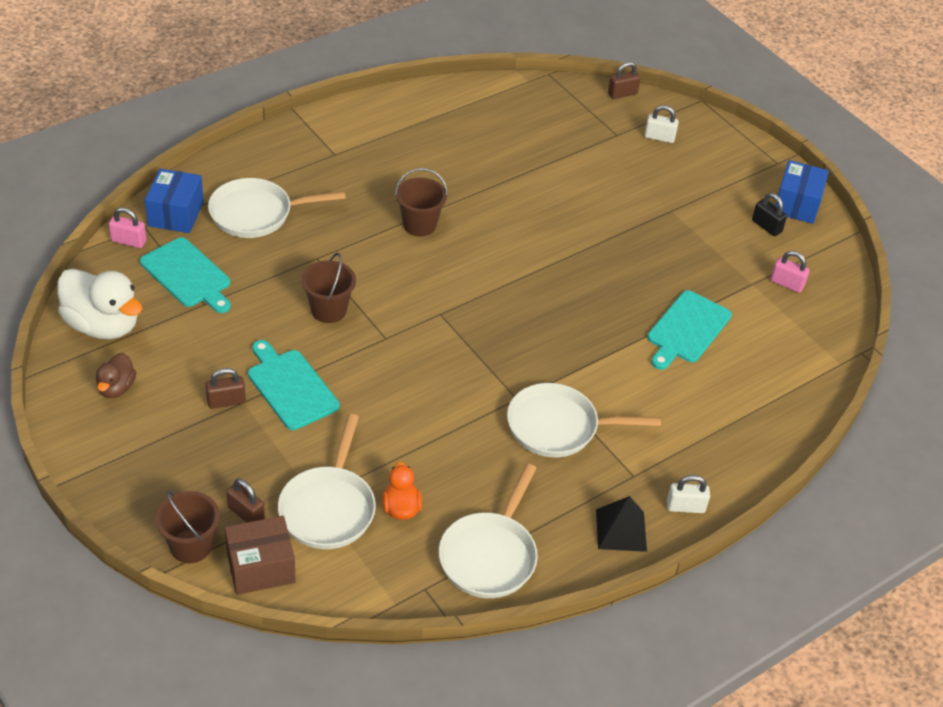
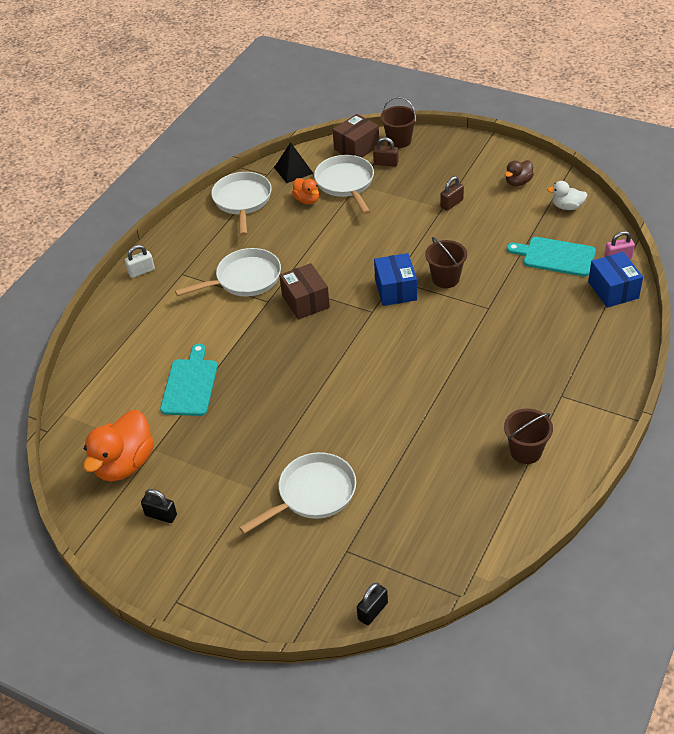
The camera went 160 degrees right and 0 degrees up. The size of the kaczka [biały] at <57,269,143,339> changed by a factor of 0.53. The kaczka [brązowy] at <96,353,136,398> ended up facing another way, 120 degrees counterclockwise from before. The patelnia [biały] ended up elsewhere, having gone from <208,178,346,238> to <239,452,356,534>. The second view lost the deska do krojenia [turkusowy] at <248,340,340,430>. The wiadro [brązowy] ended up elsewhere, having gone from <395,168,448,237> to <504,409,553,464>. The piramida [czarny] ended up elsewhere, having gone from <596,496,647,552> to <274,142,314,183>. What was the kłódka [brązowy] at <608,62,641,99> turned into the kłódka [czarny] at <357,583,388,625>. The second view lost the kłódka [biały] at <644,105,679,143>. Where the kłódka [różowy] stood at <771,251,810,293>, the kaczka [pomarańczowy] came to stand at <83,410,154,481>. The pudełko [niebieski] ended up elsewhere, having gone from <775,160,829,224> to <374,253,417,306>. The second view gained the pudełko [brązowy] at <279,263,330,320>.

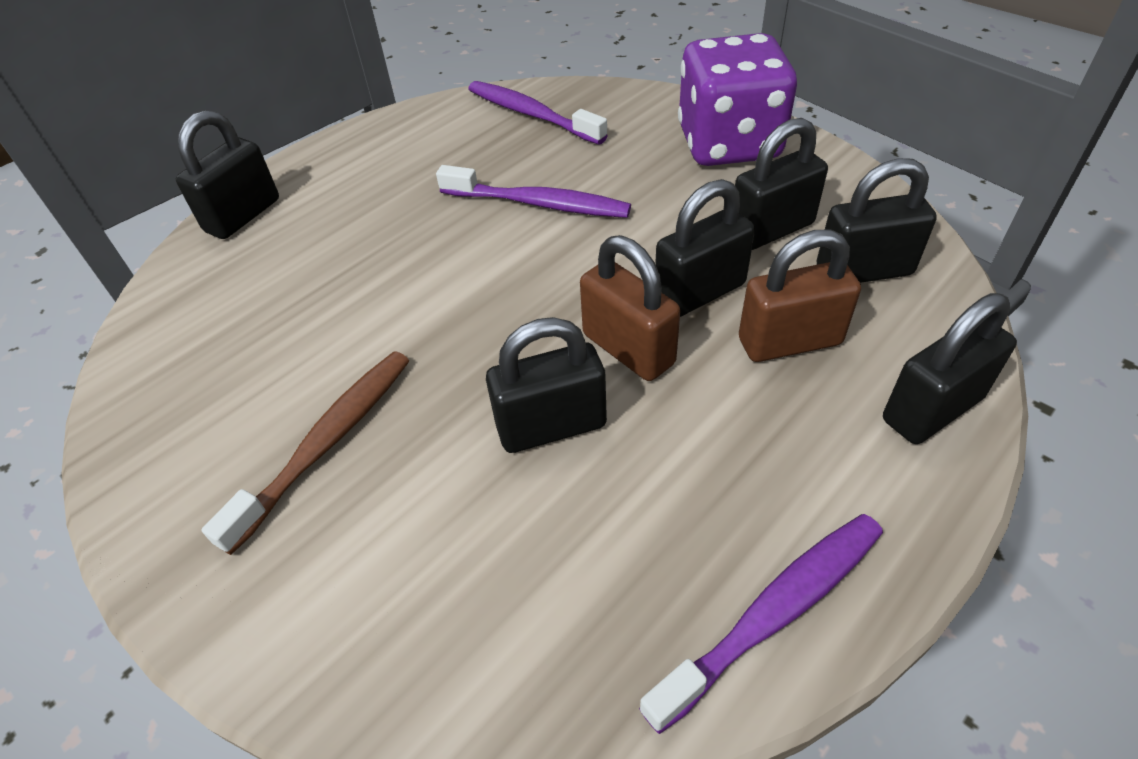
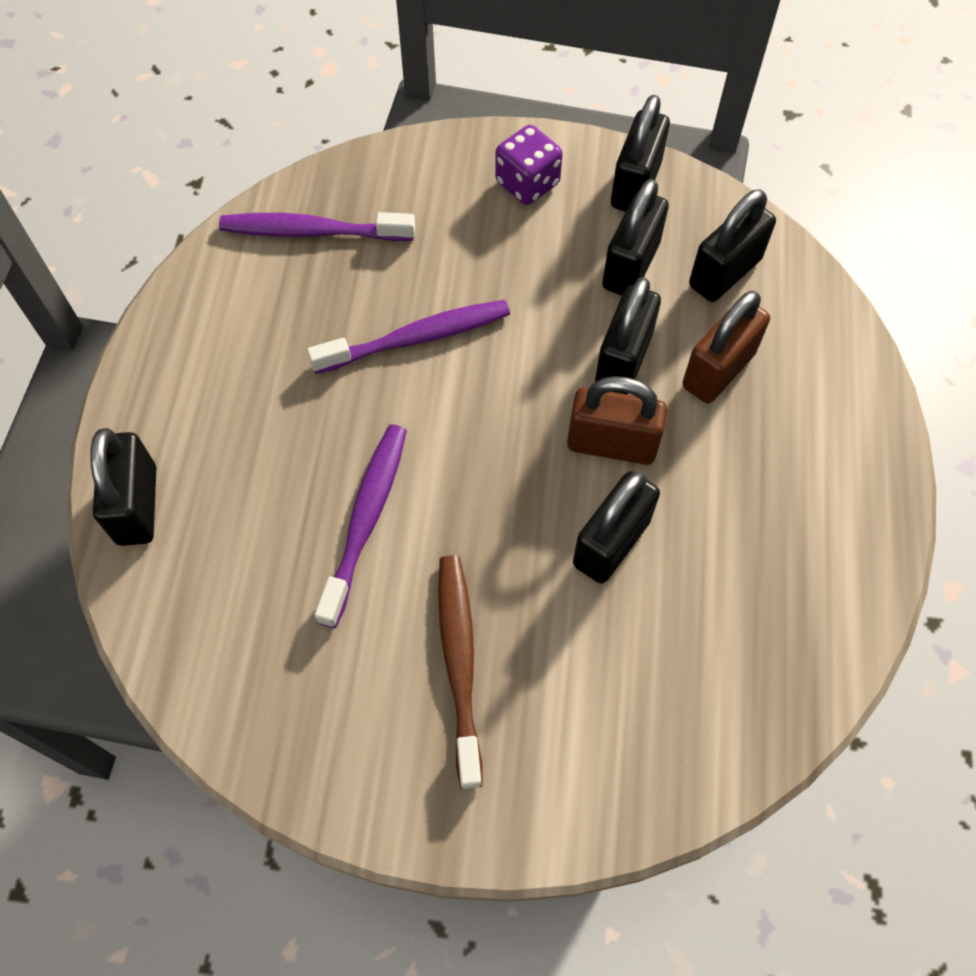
The camera went 40 degrees left and 15 degrees up. The szczoteczka do zębów [fioletowy] ended up elsewhere, having gone from <639,514,883,734> to <314,425,407,628>. The size of the kostka do gry [fioletowy] at <678,33,797,166> changed by a factor of 0.54. The kłódka [czarny] ended up elsewhere, having gone from <883,293,1017,444> to <611,95,670,212>.

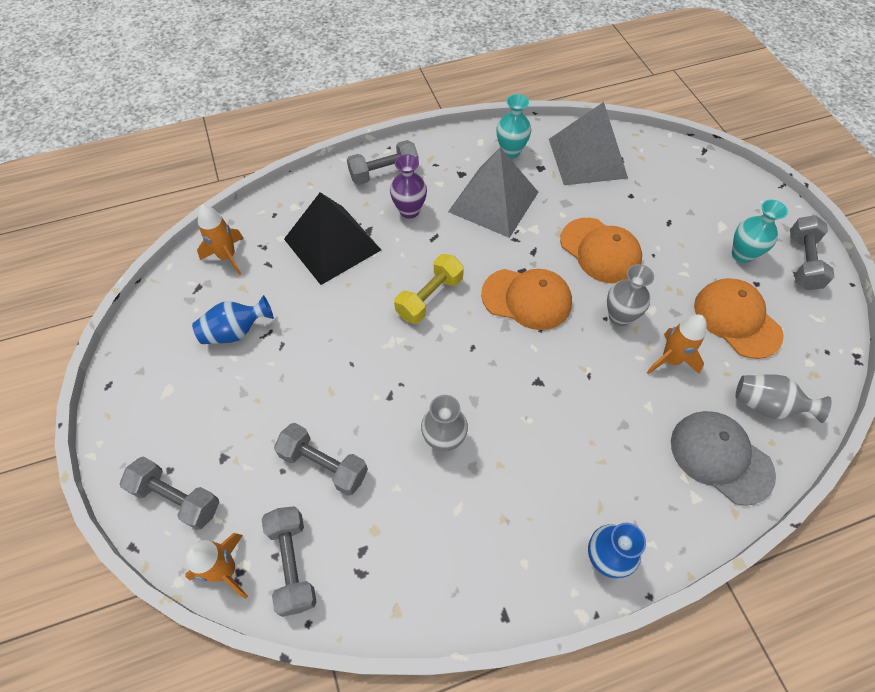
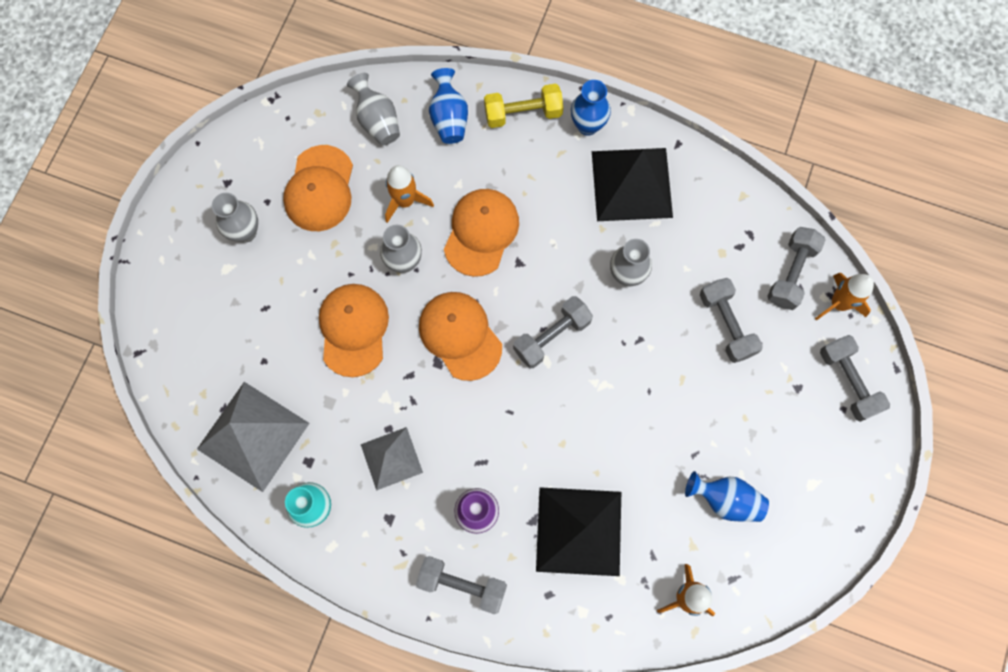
The camera went 140 degrees left and 15 degrees up. The hantel [żółty] ended up elsewhere, having gone from <394,254,464,324> to <484,84,564,128>. The size of the piramida [szary] at <448,148,538,238> changed by a factor of 0.60. Where the czapka [szary] stood at <671,411,776,506>, the wazon [niebieski] came to stand at <429,68,468,144>. What was the wazon [turkusowy] at <732,200,788,263> turned into the wazon [szary] at <212,193,258,243>. The hantel [szary] ended up elsewhere, having gone from <790,215,835,290> to <513,296,593,368>. The second view gained the czapka [pomarańczowy] at <444,189,519,277>. The second view gained the piramida [czarny] at <592,148,673,221>.

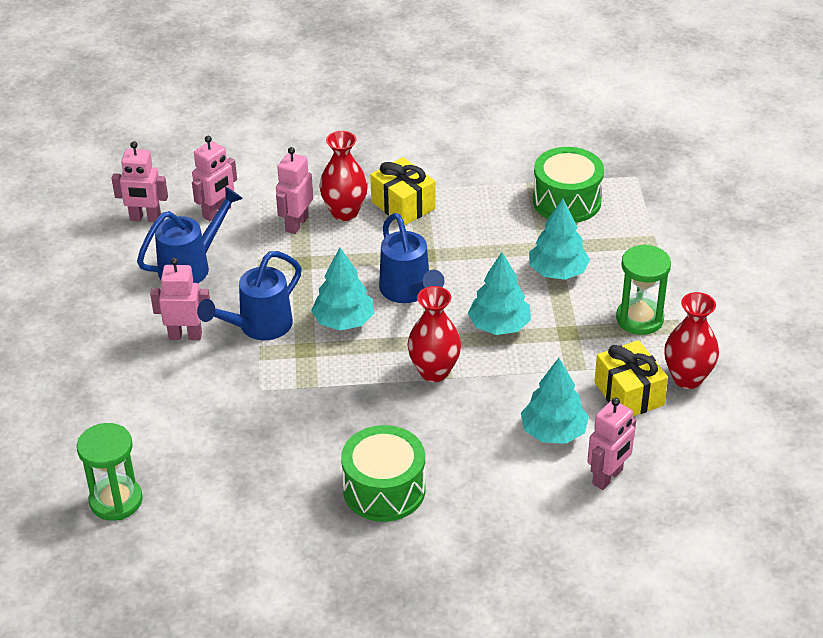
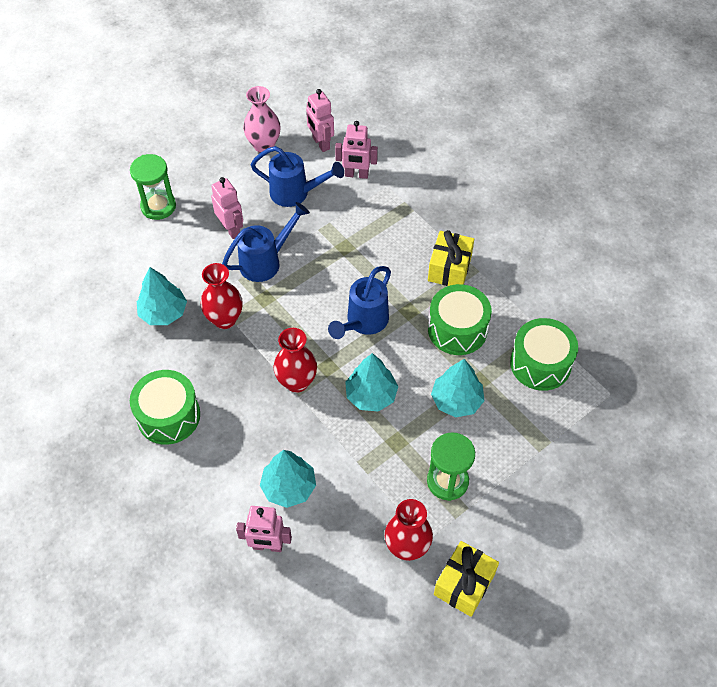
The camera went 55 degrees right and 15 degrees up. The klepsydra [zielony] ended up elsewhere, having gone from <77,423,143,521> to <130,154,176,220>. The konewka [niebieski] at <197,251,302,340> ended up facing another way, 135 degrees clockwise from before. The second view lost the robot [różowy] at <276,147,313,234>. The drzewko [turkusowy] ended up elsewhere, having gone from <311,248,374,330> to <137,267,187,325>. The wazon [czerwony] ended up elsewhere, having gone from <320,131,368,221> to <200,263,243,329>. The prezent [żółty] ended up elsewhere, having gone from <594,340,668,416> to <434,541,499,617>. The second view gained the wazon [różowy] at <243,86,281,153>. The second view gained the bęben [zielony] at <428,284,492,355>.

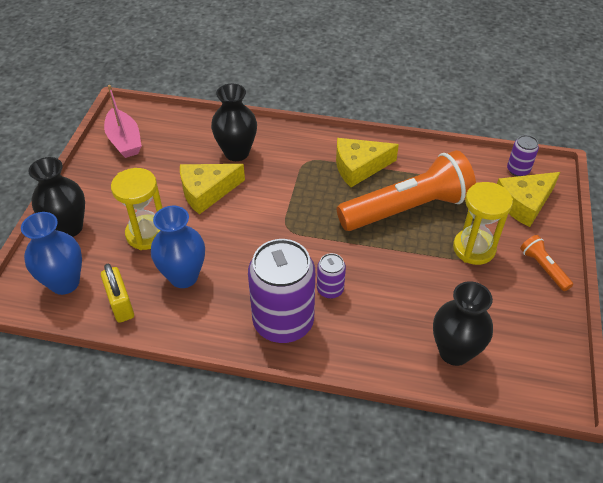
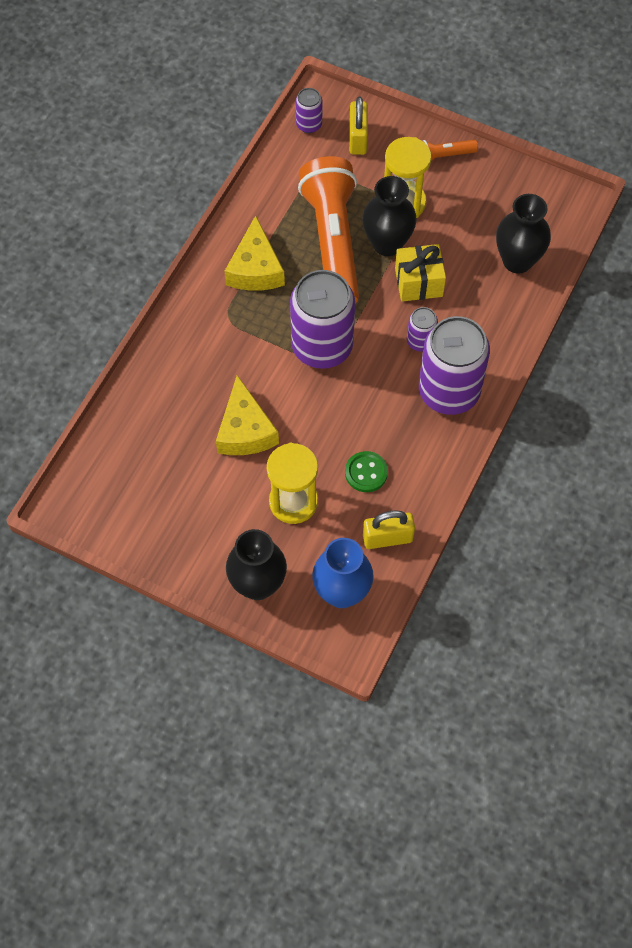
The camera went 75 degrees left and 15 degrees up. The second view lost the łódka [różowy] at <104,85,142,158>. Where the wazon [niebieski] stood at <151,206,205,288>, the guzik [zielony] came to stand at <345,451,388,492>. The wazon [czarny] ended up elsewhere, having gone from <211,84,257,161> to <362,176,417,256>. Where the ser [żółty] stood at <497,172,560,227>, the kłódka [żółty] came to stand at <349,96,368,155>. The second view gained the puszka [fioletowy] at <290,270,355,369>. The second view gained the prezent [żółty] at <395,244,446,302>.

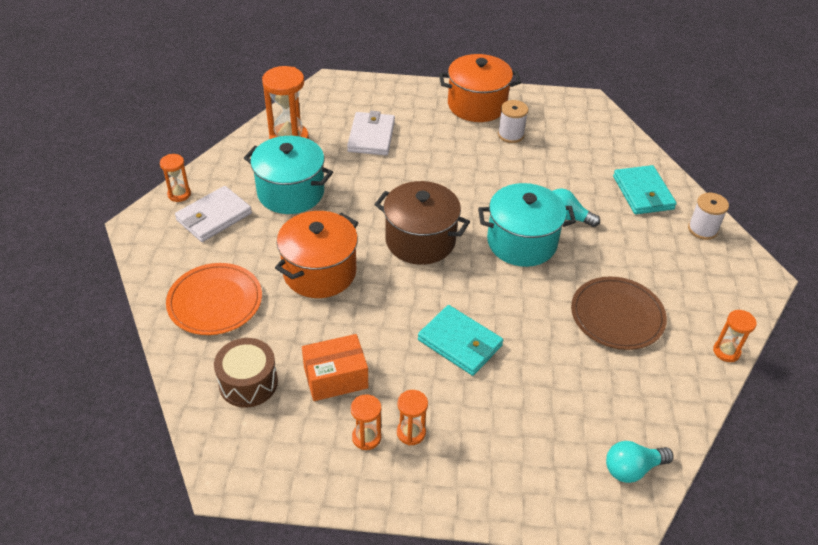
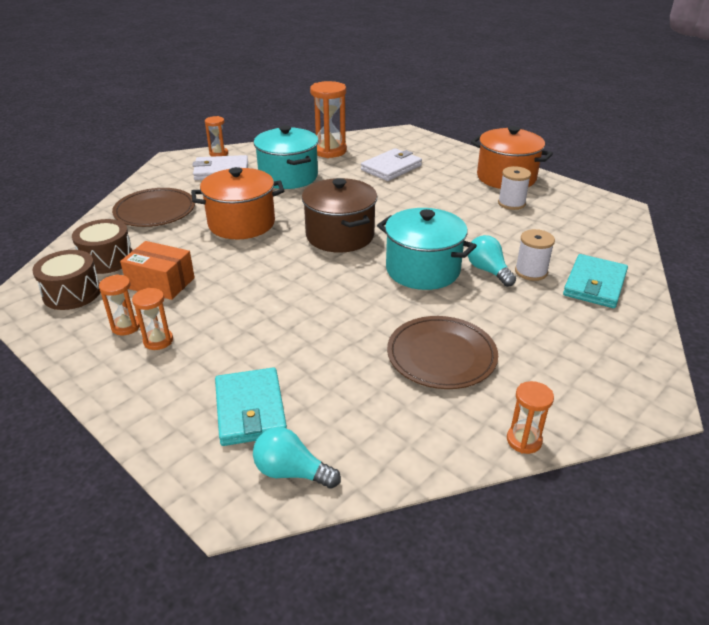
The camera went 40 degrees right and 10 degrees down. What was the talerz [pomarańczowy] at <166,263,262,335> turned into the talerz [brązowy] at <112,188,195,227>. The portfel [turkusowy] ended up elsewhere, having gone from <418,305,503,376> to <215,367,287,446>. The szpulka [biały] ended up elsewhere, having gone from <688,192,729,240> to <515,229,555,281>. The second view gained the bęben [brązowy] at <32,250,100,310>.

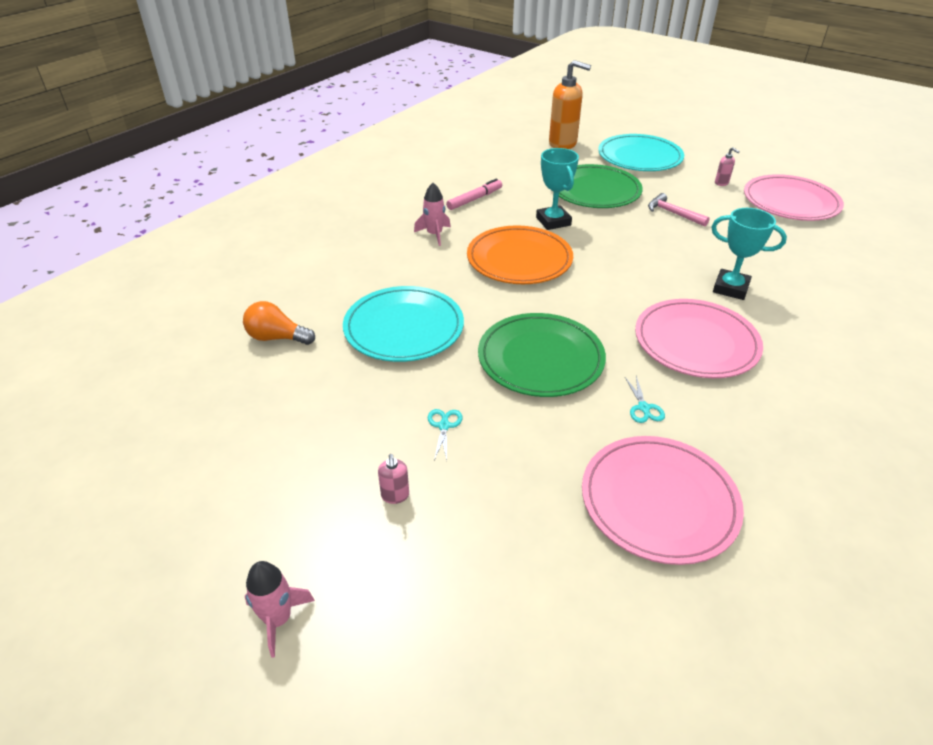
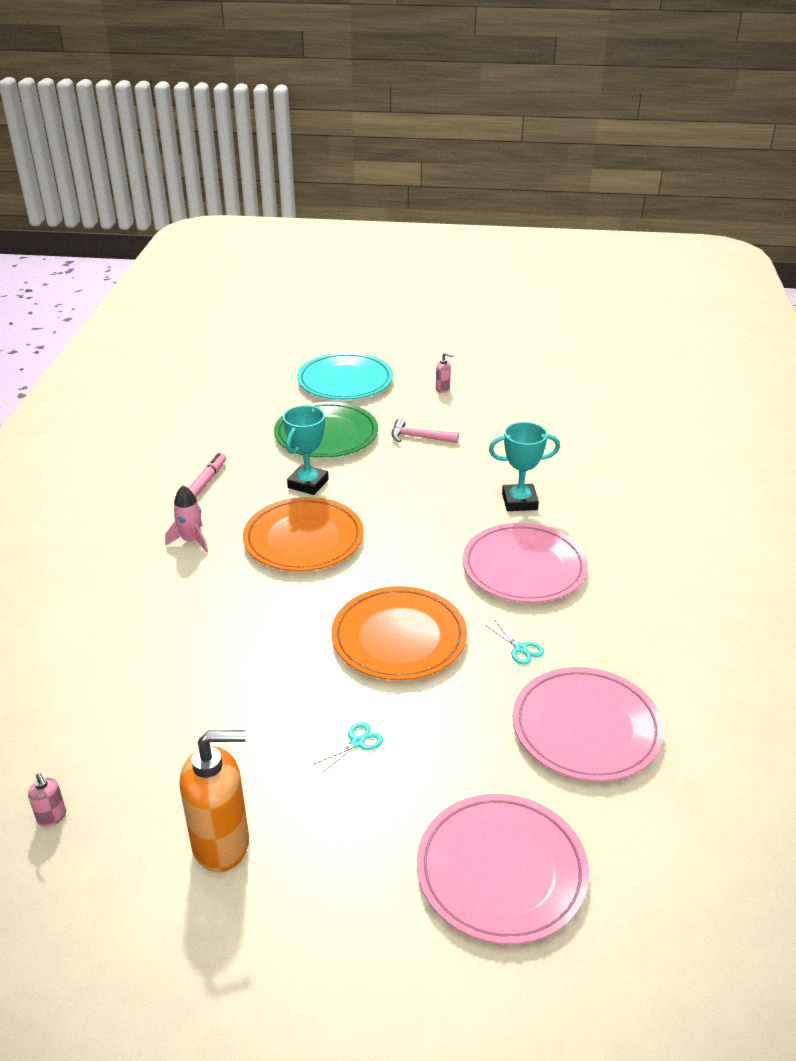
The camera went 30 degrees left and 5 degrees down. The second view lost the żarówka [pomarańczowy] at <243,301,315,345>. The second view lost the rakieta [różowy] at <245,561,315,658>. The second view lost the talerz [turkusowy] at <343,286,464,362>. The dozownik mydła [różowy] ended up elsewhere, having gone from <378,454,409,504> to <28,773,66,827>. The nożyczki [turkusowy] at <428,409,463,460> ended up facing another way, 75 degrees clockwise from before. What was the talerz [zielony] at <478,313,606,397> turned into the talerz [pomarańczowy] at <331,586,467,680>. The puchar [turkusowy] at <536,148,579,230> ended up facing another way, 75 degrees clockwise from before. The dozownik mydła [pomarańczowy] ended up elsewhere, having gone from <549,60,591,149> to <180,730,249,872>. The talerz [różowy] ended up elsewhere, having gone from <744,174,844,221> to <417,794,589,944>.

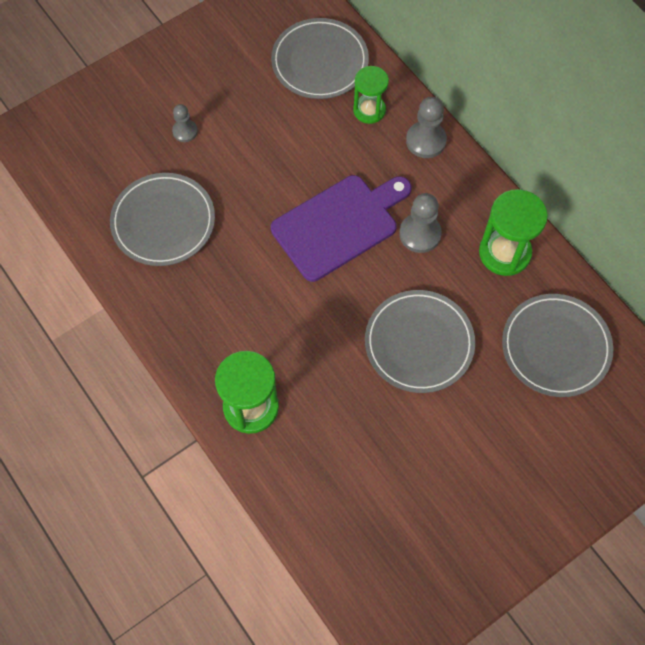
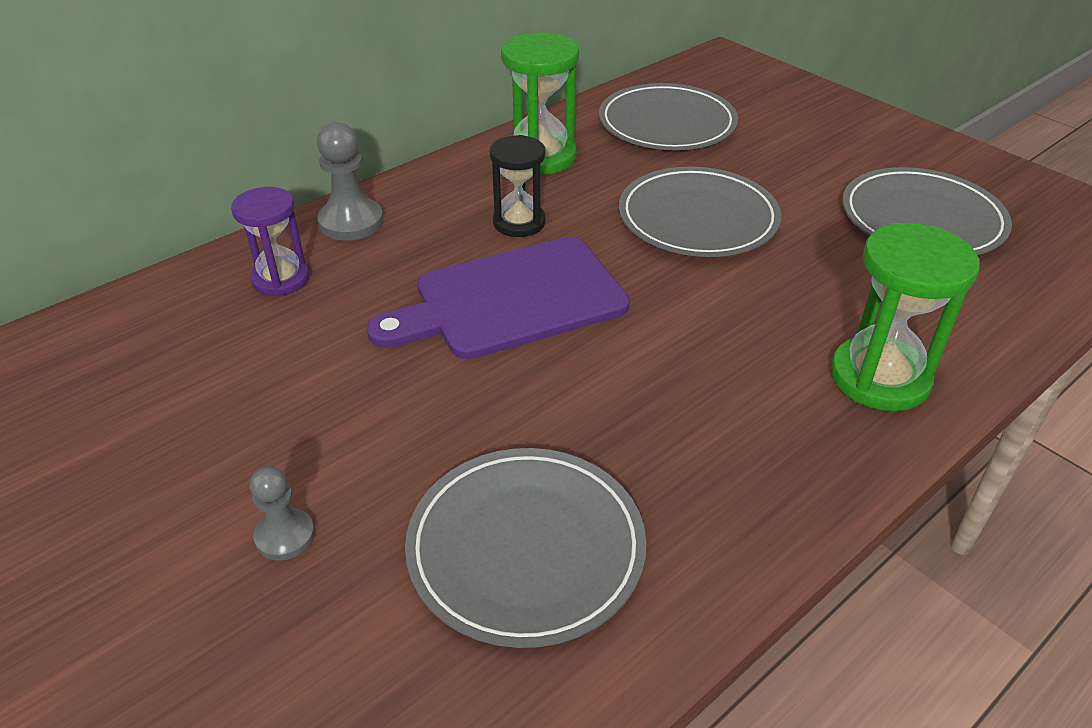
The camera went 95 degrees left and 25 degrees down. The talerz [szary] ended up elsewhere, having gone from <271,18,369,99> to <842,167,1012,255>. The deska do krojenia [fioletowy] at <271,175,411,282> ended up facing another way, 75 degrees counterclockwise from before. What was the klepsydra [zielony] at <353,66,389,124> turned into the klepsydra [fioletowy] at <231,187,310,296>. Where the pionek [szary] stood at <399,193,442,253>, the klepsydra [czarny] came to stand at <490,135,545,237>.

